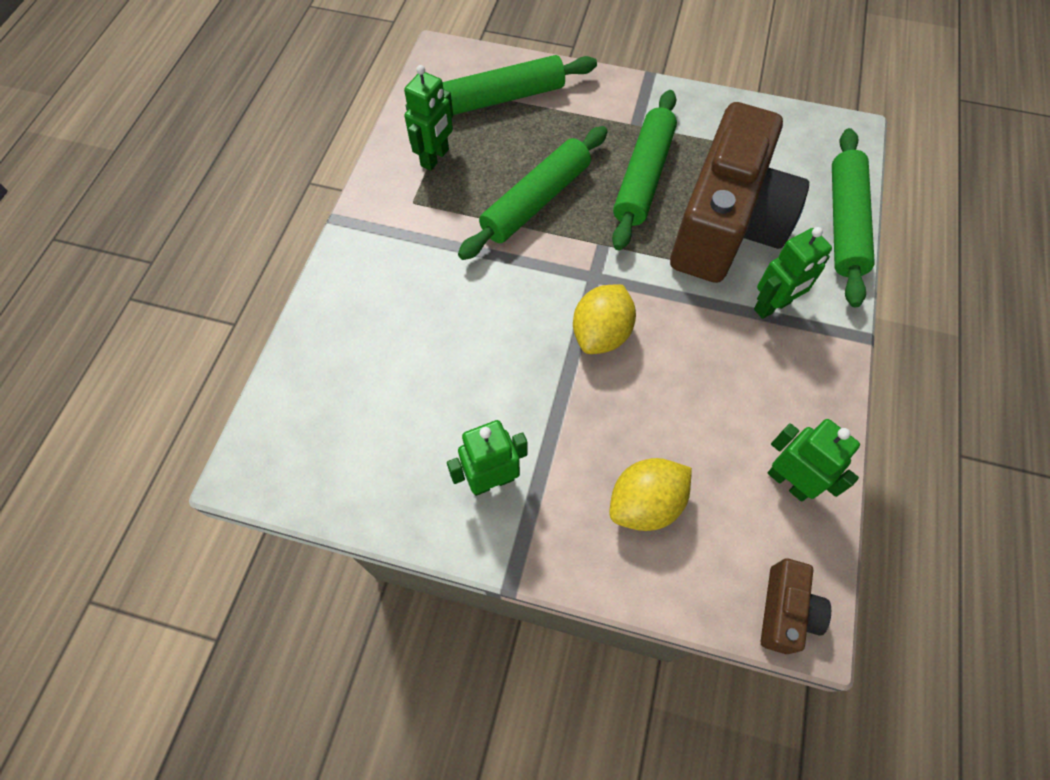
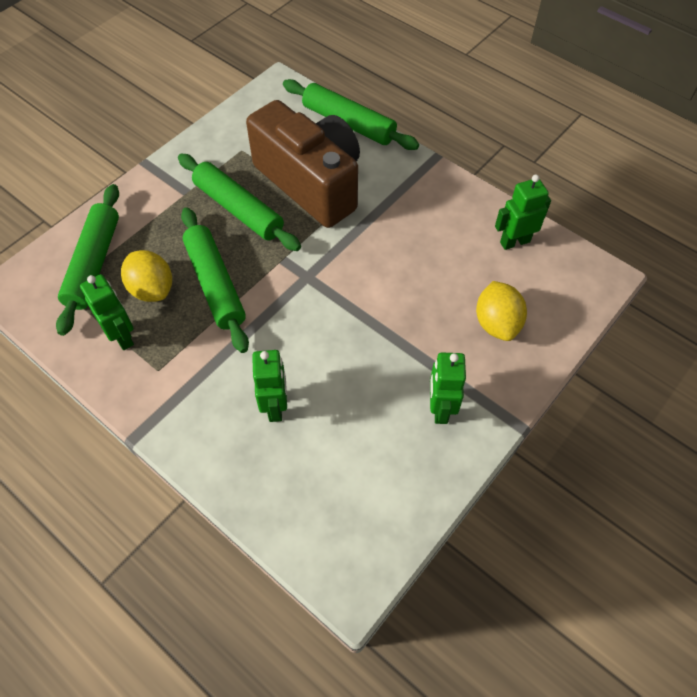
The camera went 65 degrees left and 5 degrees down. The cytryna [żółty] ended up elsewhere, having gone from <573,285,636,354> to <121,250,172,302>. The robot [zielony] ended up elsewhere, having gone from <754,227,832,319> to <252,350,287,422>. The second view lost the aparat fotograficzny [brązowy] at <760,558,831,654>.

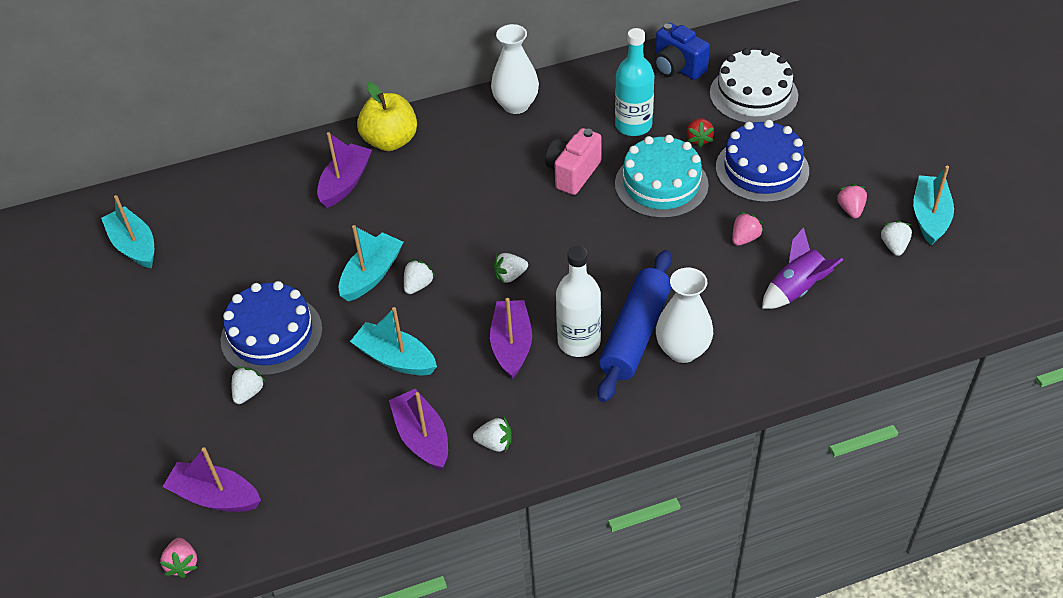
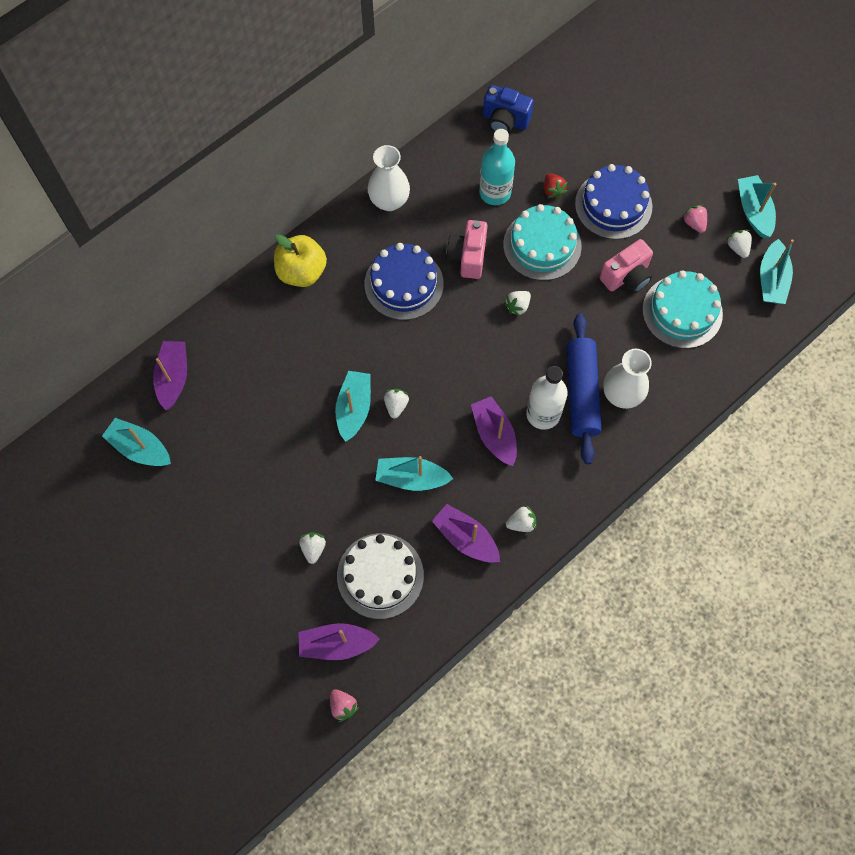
The camera went 25 degrees left and 20 degrees up. The tort [niebieski] ended up elsewhere, having gone from <220,281,323,376> to <365,243,444,320>. The łódka [fioletowy] ended up elsewhere, having gone from <317,132,372,208> to <153,341,187,410>. The truskawka [biały] ended up elsewhere, having gone from <493,253,528,283> to <504,291,531,317>. The tort [biały] ended up elsewhere, having gone from <710,48,798,123> to <337,533,424,619>. Where the truskawka [różowy] stood at <732,212,764,246>, the aparat fotograficzny [różowy] came to stand at <600,239,653,293>. Where the rakieta [fioletowy] stood at <762,227,843,309>, the tort [turkusowy] came to stand at <642,271,723,349>. The second view gained the łódka [turkusowy] at <760,239,794,304>.

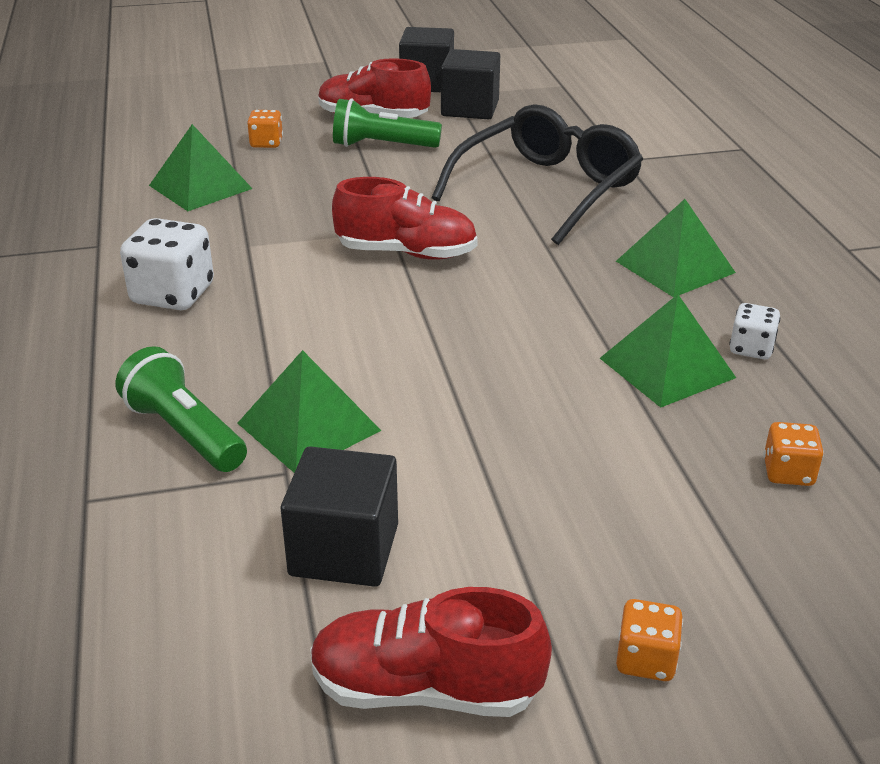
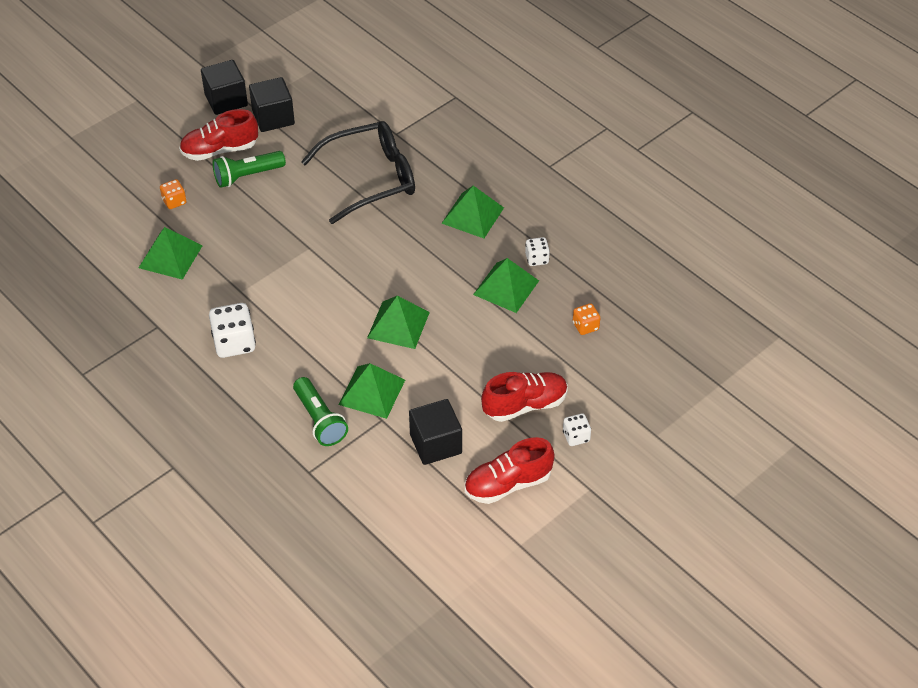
The camera went 30 degrees left and 15 degrees up. The latarka [zielony] at <116,346,247,472> ended up facing another way, 135 degrees counterclockwise from before. The but [czerwony] ended up elsewhere, having gone from <332,177,478,260> to <481,372,568,422>. The okulary [czarny] at <432,104,643,245> ended up facing another way, 60 degrees clockwise from before. What was the kostka do gry [pomarańczowy] at <616,599,683,681> turned into the kostka do gry [biały] at <563,414,591,446>. The second view gained the piramida [zielony] at <367,296,430,349>.

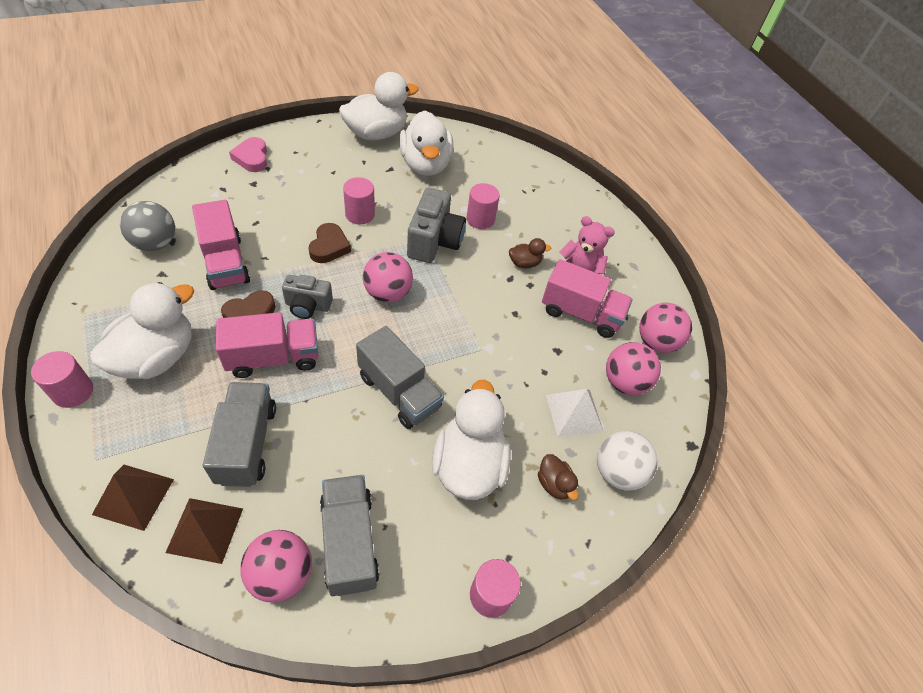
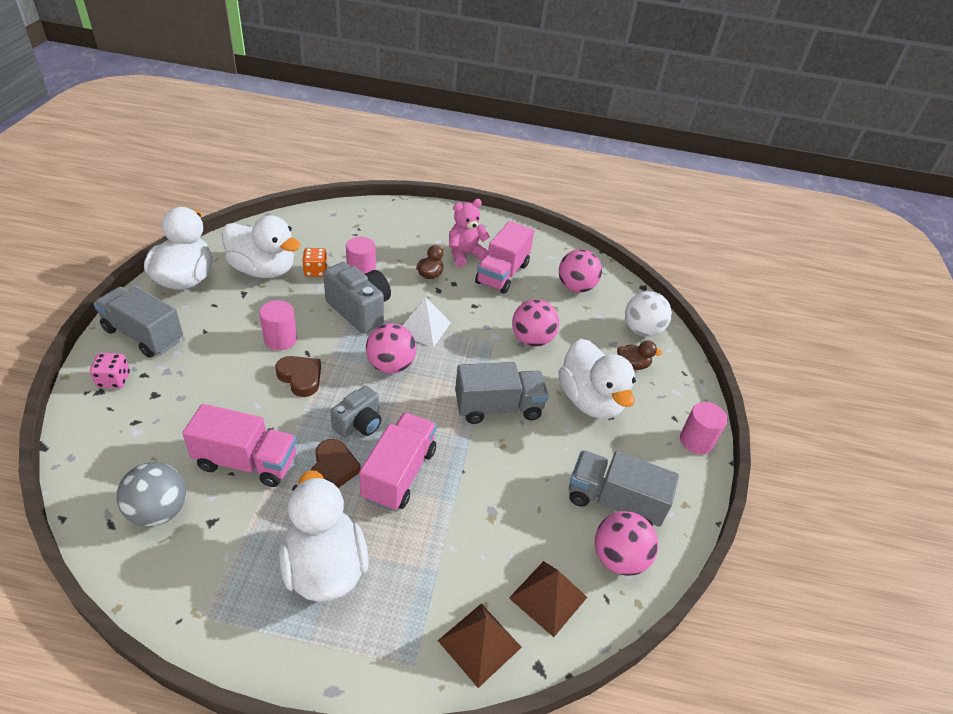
The camera went 55 degrees left and 10 degrees down. The second view lost the walec [różowy] at <31,351,93,408>. The ciężarówka [szary] ended up elsewhere, having gone from <203,382,276,487> to <93,287,183,358>. Where the serce [różowy] stood at <229,137,267,172>, the kostka do gry [różowy] came to stand at <90,353,130,388>. The kaczka [biały] at <432,380,511,500> ended up facing another way, 150 degrees counterclockwise from before. The ciężarówka [różowy] at <542,259,633,338> ended up facing another way, 150 degrees clockwise from before. The piramida [biały] ended up elsewhere, having gone from <546,389,604,437> to <402,297,451,348>. The piłka [różowy] ended up elsewhere, having gone from <639,303,692,353> to <512,299,559,347>. The second view gained the kostka do gry [pomarańczowy] at <302,248,328,277>.

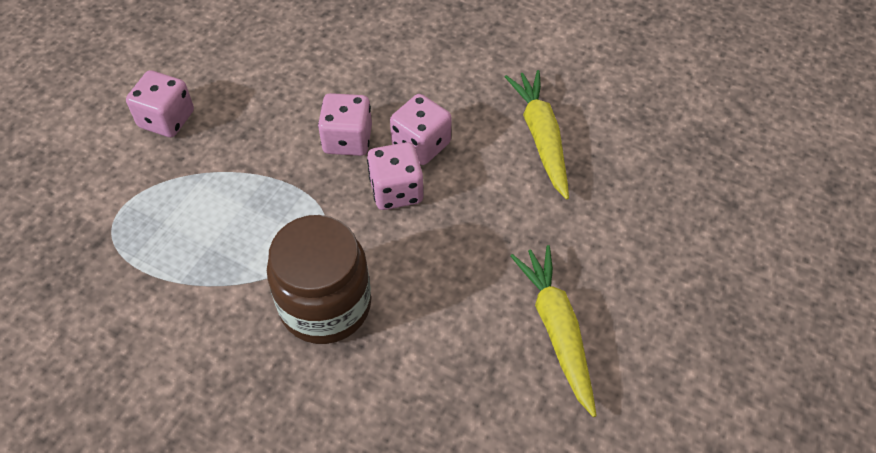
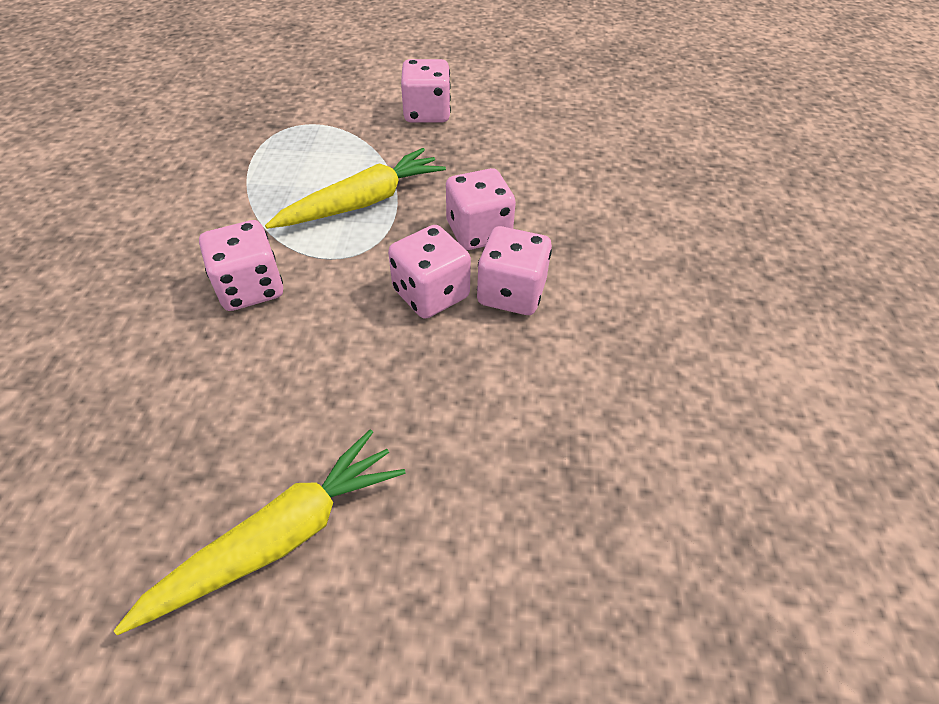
The camera went 65 degrees right and 5 degrees down. Where the słoik [brązowy] stood at <267,215,371,344>, the kostka do gry [różowy] came to stand at <199,220,283,311>. The marchewka [żółty] ended up elsewhere, having gone from <505,70,569,200> to <265,148,446,229>.

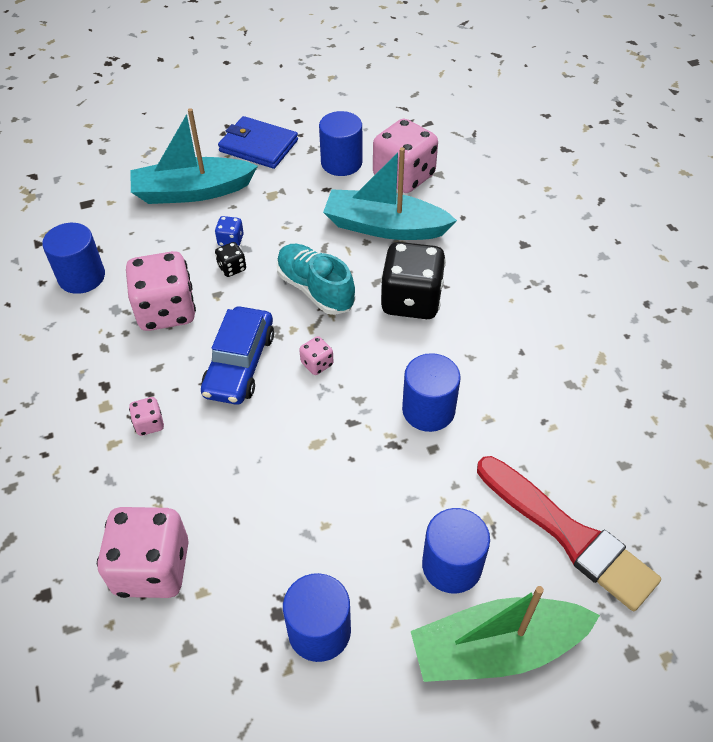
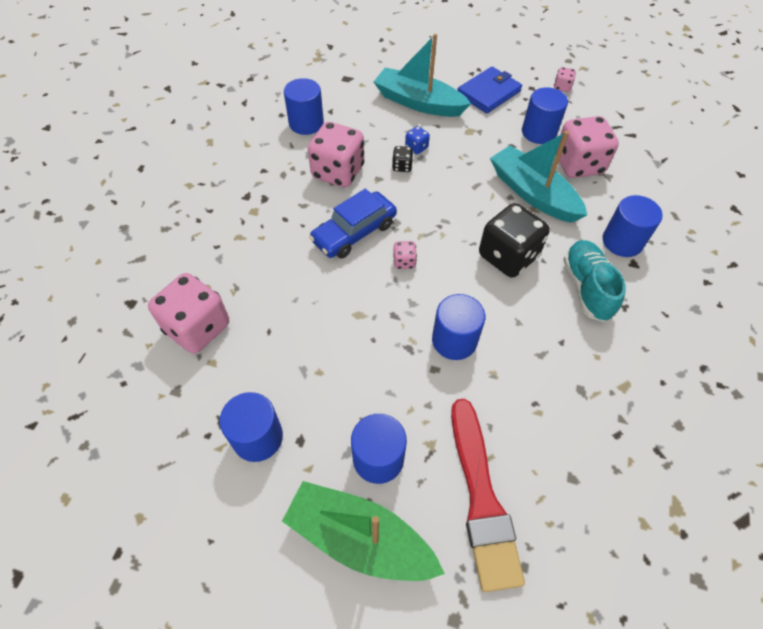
The camera went 35 degrees right and 5 degrees up. The kostka do gry [różowy] ended up elsewhere, having gone from <129,397,164,436> to <554,67,576,92>. The portfel [niebieski] at <218,116,298,169> ended up facing another way, 75 degrees clockwise from before. The but [turkusowy] ended up elsewhere, having gone from <276,244,355,315> to <563,240,626,322>. The second view gained the walec [niebieski] at <603,195,663,257>.

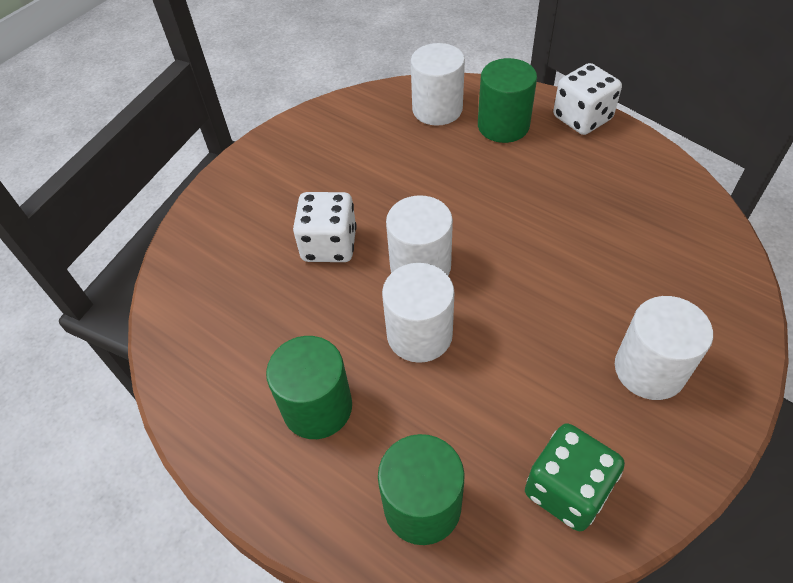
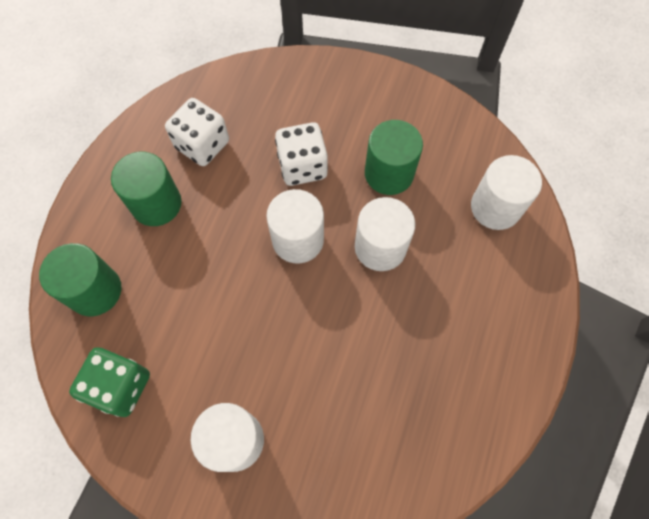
The camera went 70 degrees right and 15 degrees up. The walec [biały] ended up elsewhere, having gone from <382,263,455,363> to <355,197,415,271>. The walec [zielony] ended up elsewhere, having gone from <478,58,537,143> to <365,120,423,195>. The kostka do gry [biały] ended up elsewhere, having gone from <553,63,622,135> to <165,98,229,166>.

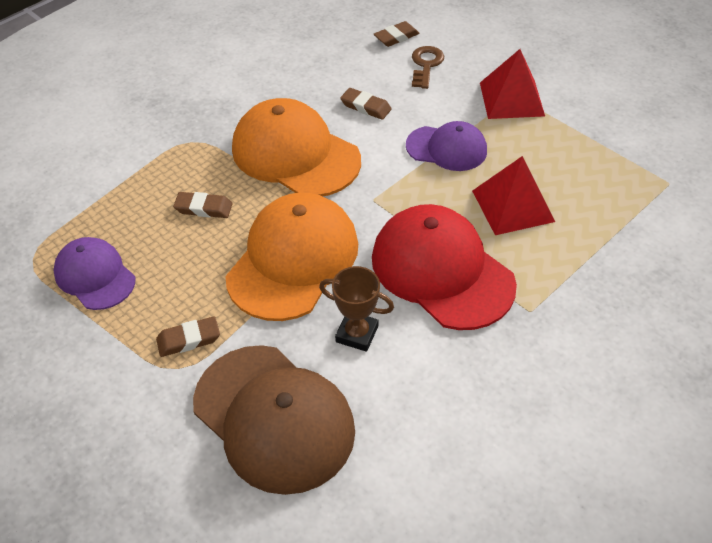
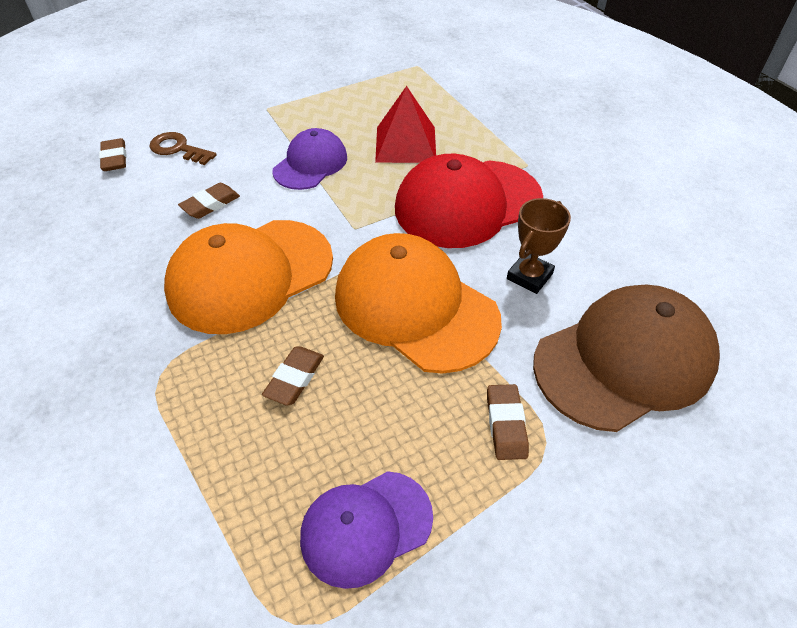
The camera went 75 degrees left and 0 degrees up. The second view lost the piramida [czerwony] at <480,49,545,119>.

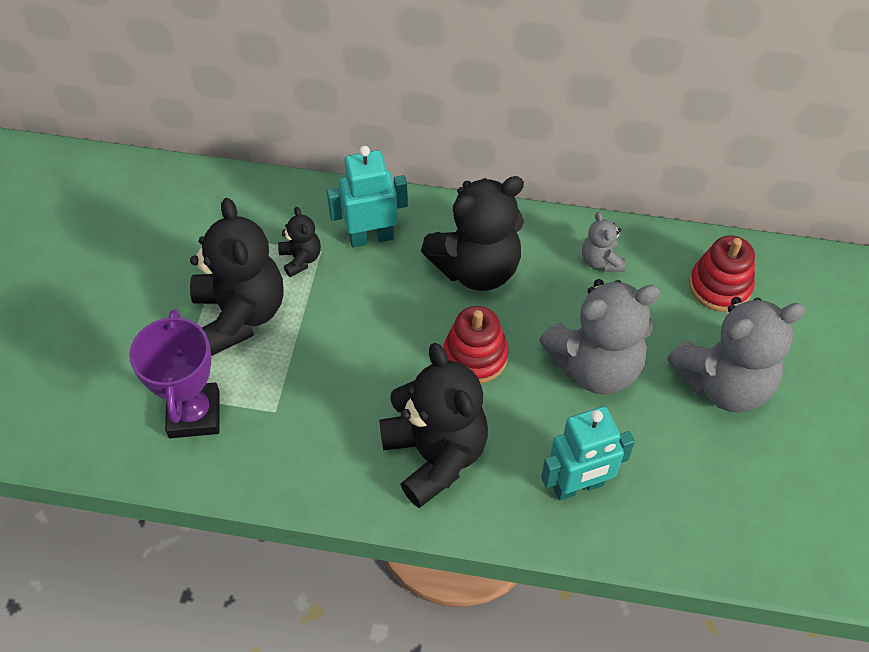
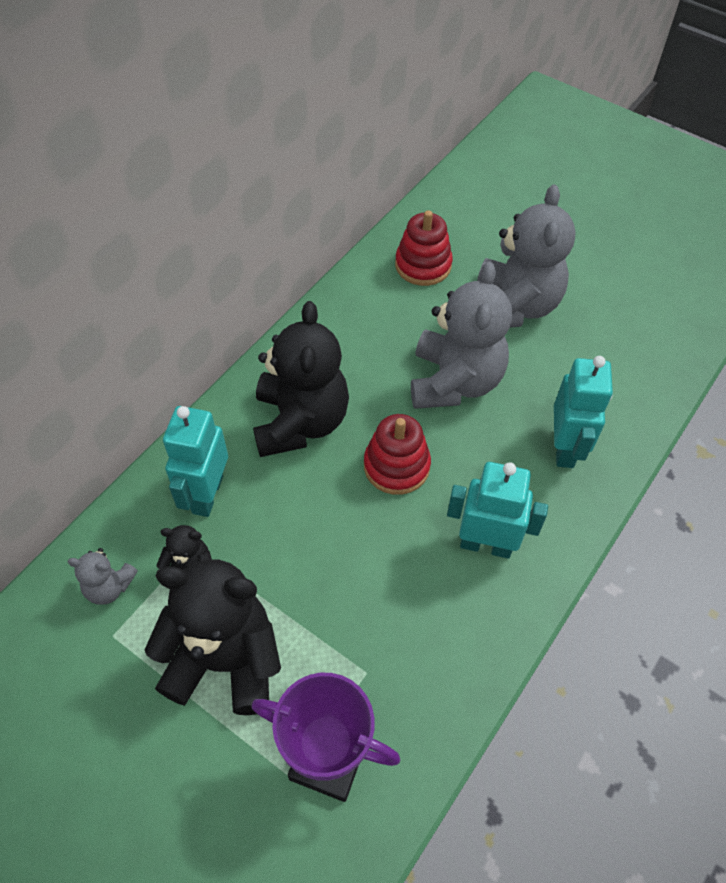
The camera went 65 degrees left and 0 degrees up. Where the miś [czarny] stood at <379,343,488,508>, the robot [turkusowy] came to stand at <447,462,548,559>. The miś [szary] ended up elsewhere, having gone from <582,212,625,272> to <67,548,138,605>.

